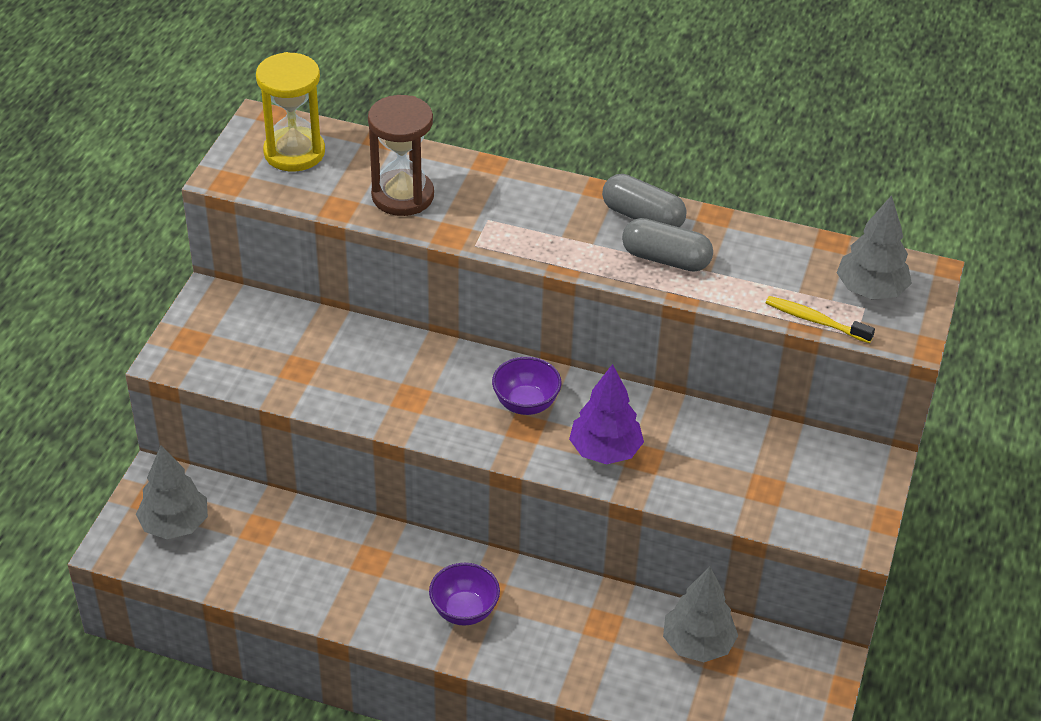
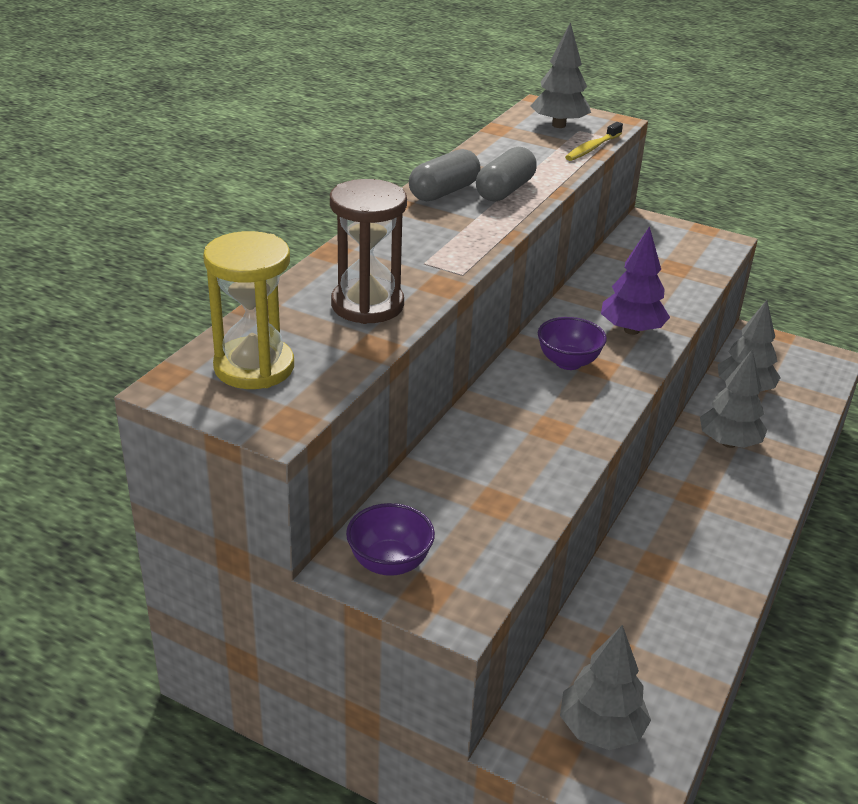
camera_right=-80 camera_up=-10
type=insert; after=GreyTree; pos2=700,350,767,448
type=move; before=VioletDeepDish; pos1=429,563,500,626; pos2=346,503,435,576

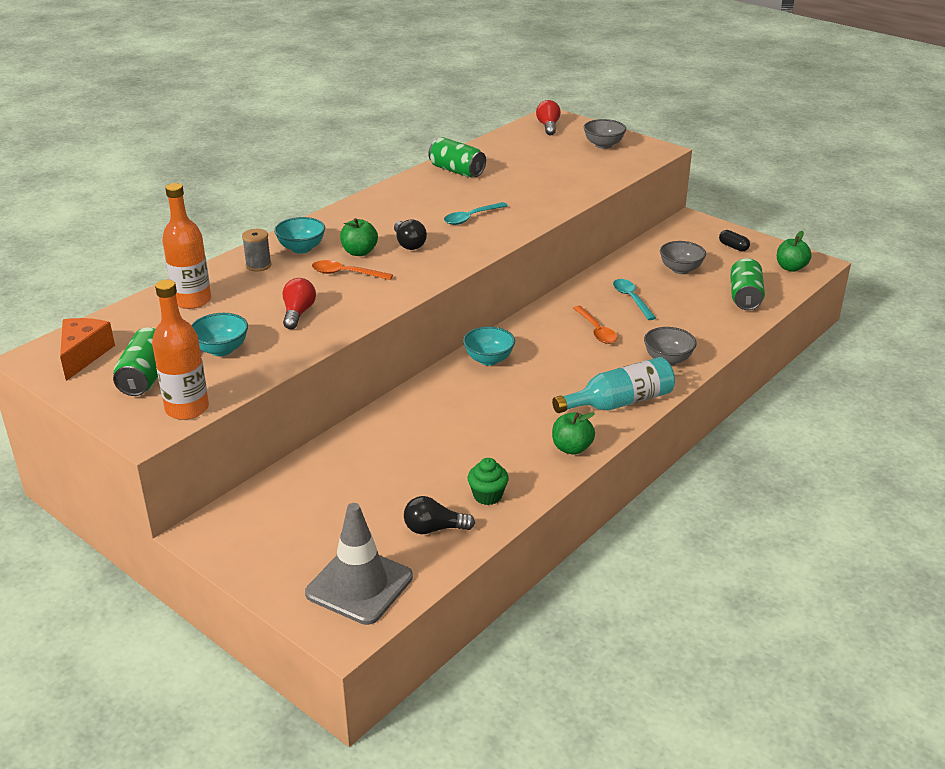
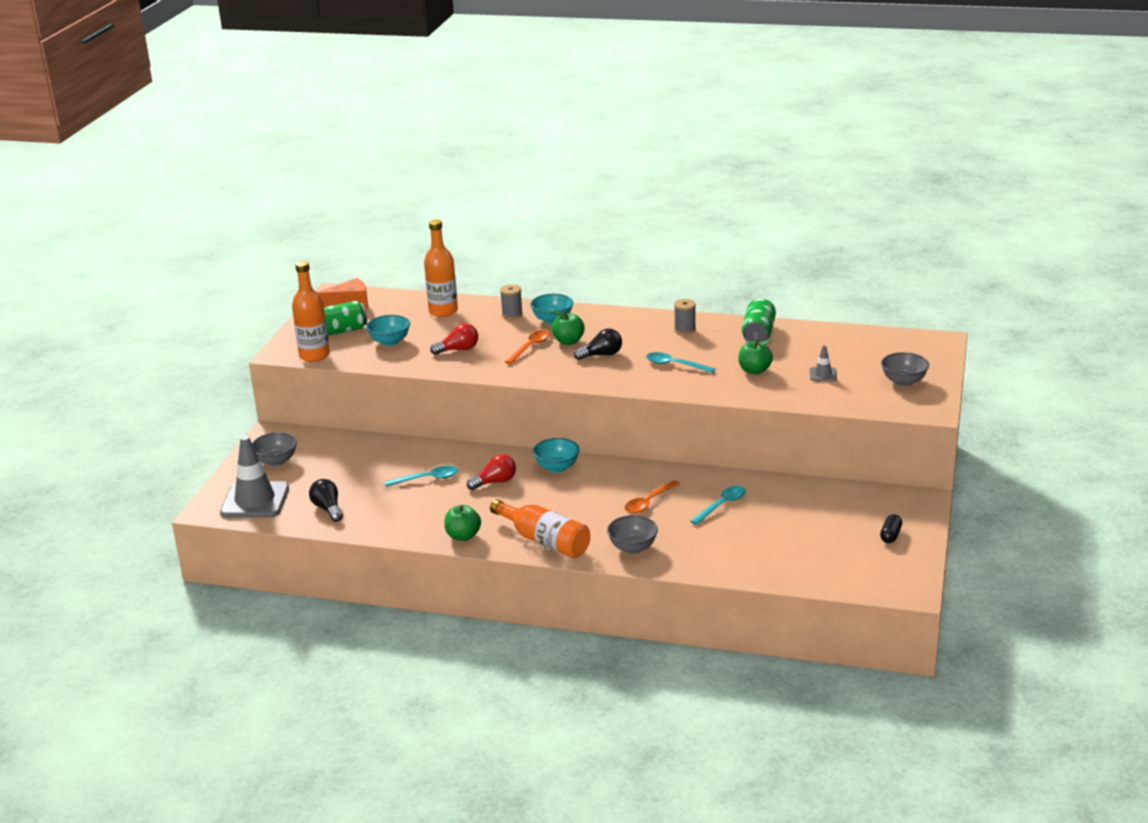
camera_right=65 camera_up=-5
type=delete; before=GreenCupcake; pos1=468,458,509,505
type=delete; before=GreenTin; pos1=730,258,765,310
type=insert; after=AquaSpoon; pos2=384,466,458,487
type=insert; after=GreyBobbin; pos2=674,299,696,335
type=insert; after=GreyRoadCone; pos2=810,345,837,381
type=move; before=RedLightBulb; pos1=536,100,561,136; pos2=467,454,516,490
type=move; before=GreyDeepDish; pos1=660,241,706,274; pos2=252,432,297,466
type=move; before=GreenApple; pos1=777,231,812,272; pos2=738,339,773,374
type=recolor; before=AquaDrinkBottle; after=BrightOrangeDrinkBottle; pos1=552,357,675,413; pos2=490,499,590,558
type=rotate; before=BrightOrangeSpoon; pos1=312,260,393,280; pos2=505,330,550,364; turn=45
type=rotate; before=EbonyLightBulb; pos1=394,219,427,250; pos2=574,328,622,360; turn=-150

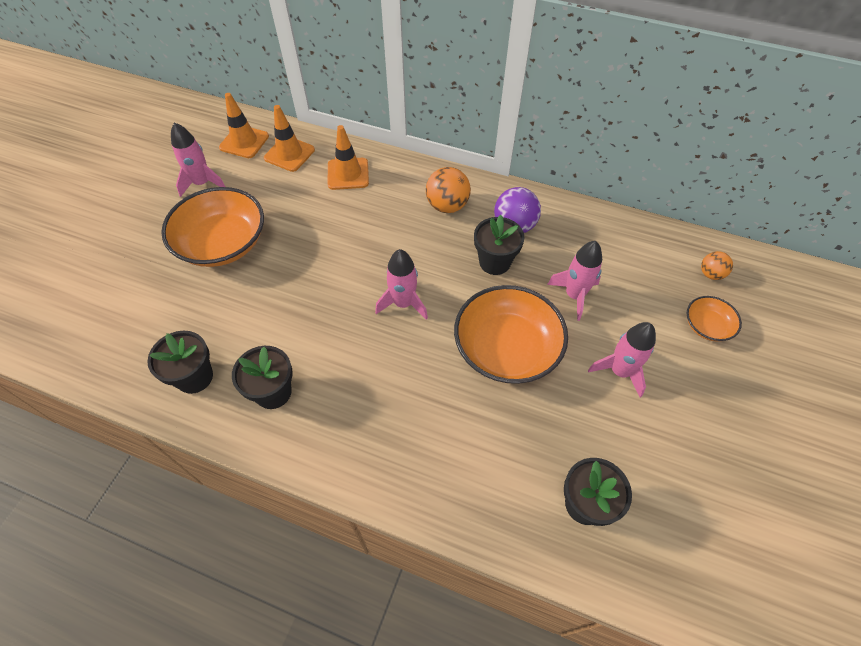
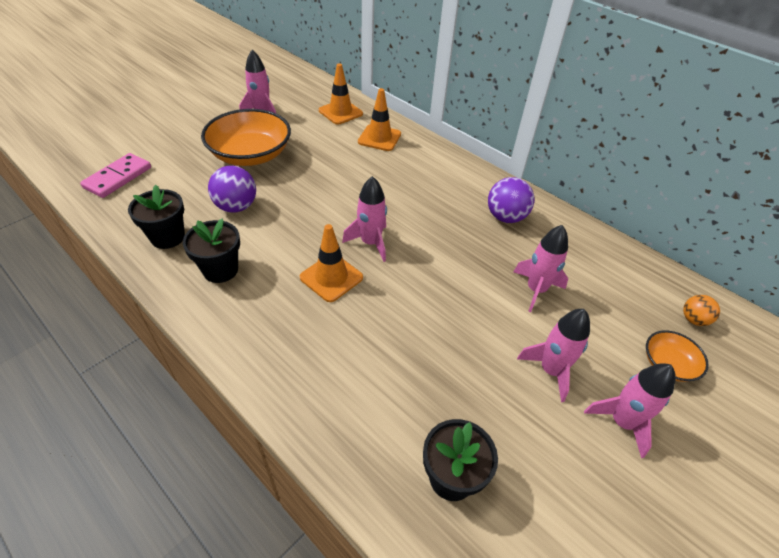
camera_right=20 camera_up=-10
type=delete; before=BrightOrangePlayBall; pos1=426,167,471,213
type=delete; before=BrightOrangeDeepDish; pos1=454,285,568,384
type=delete; before=EbonyPottedPlant; pos1=474,215,525,275
type=insert; after=RosePinkDomino; pos2=80,153,151,198
type=insert; after=VioletPlayBall; pos2=208,166,256,212
type=insert; after=RosePinkSpaceship; pos2=584,363,676,458
type=move; before=BrightOrangeRoadCone; pos1=219,93,269,158; pos2=300,224,363,302

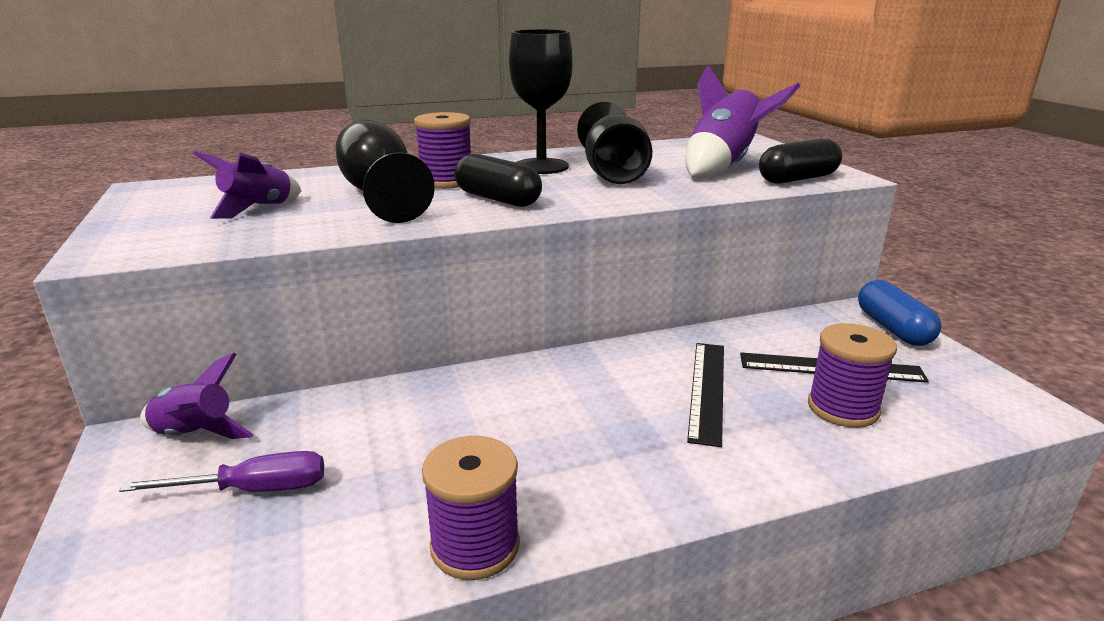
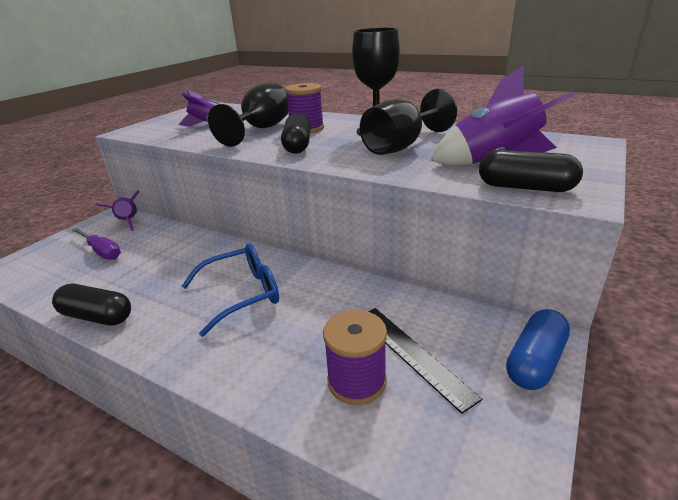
camera_right=50 camera_up=5
type=delete; before=EbonyMeasuringStick; pos1=687,343,724,447
type=insert; after=RoyalBlueGlasses; pos2=182,244,279,337
type=replace; before=VioletBobbin; after=EbonyPill; pos1=422,436,520,580; pos2=52,284,131,325

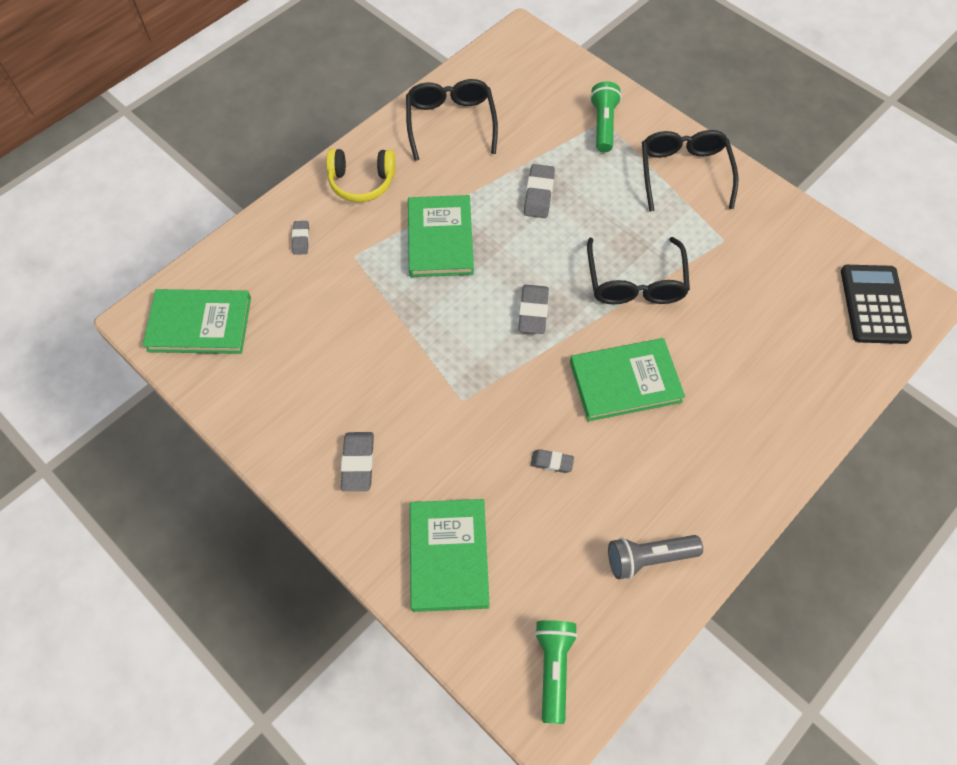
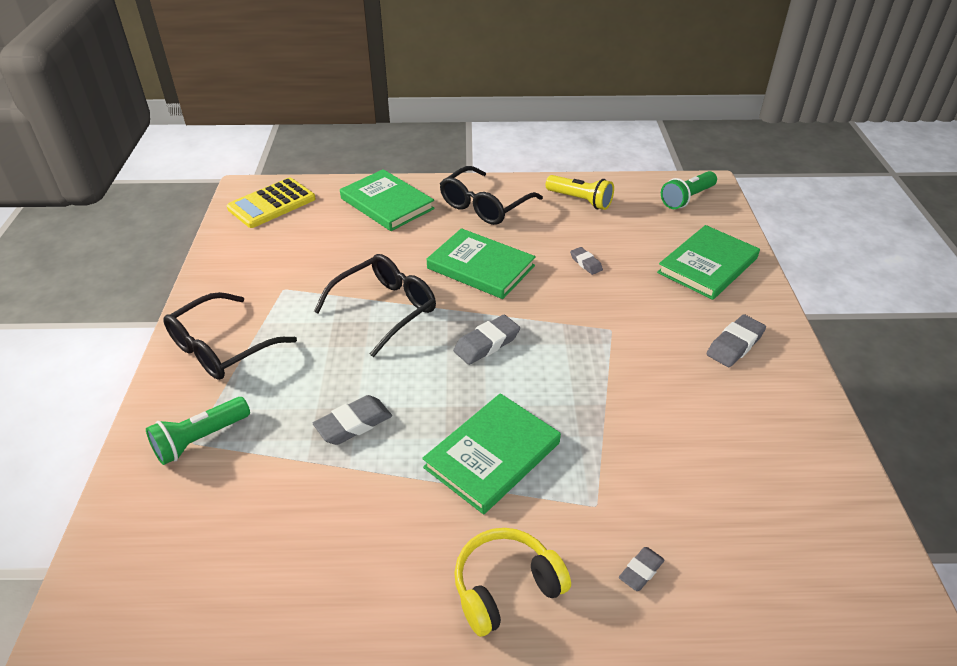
camera_right=-135 camera_up=-20
type=move; before=GreenHardback; pos1=143,289,251,354; pos2=340,169,435,231
type=move; before=EbonyGlasses; pos1=406,79,498,161; pos2=440,166,543,225
type=recolor; before=GreyTorch; after=BrightYellowTorch; pos1=608,535,703,579; pos2=546,175,614,210
type=recolor; before=EbonyPocketCalculator; after=BrightYellowPocketCalculator; pos1=841,265,912,344; pos2=227,178,315,228
type=rotate; before=BrightYellowHeadphones; pos1=326,149,396,202; pos2=454,528,571,637; turn=-75

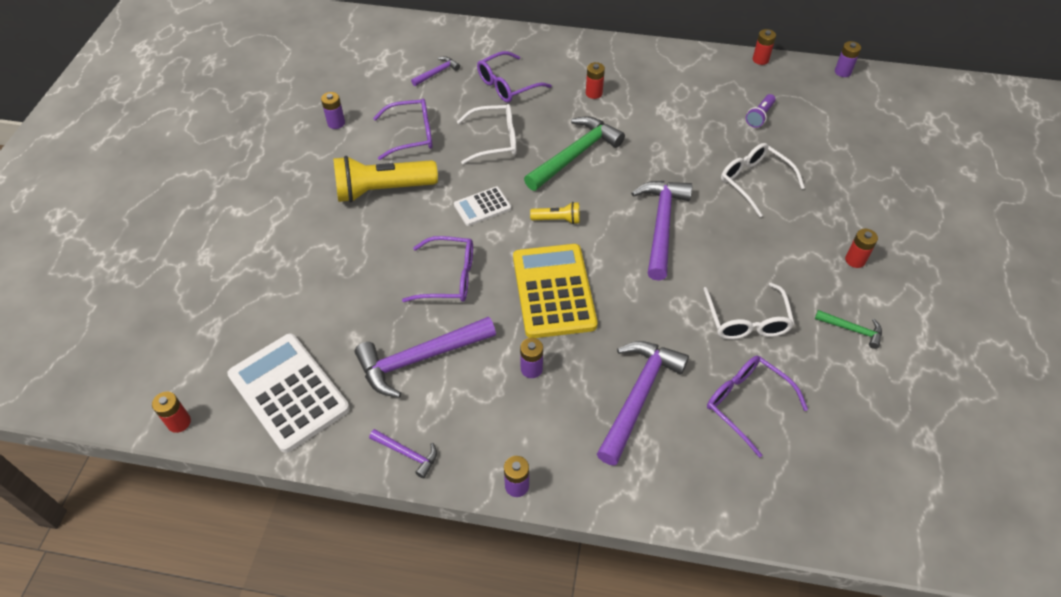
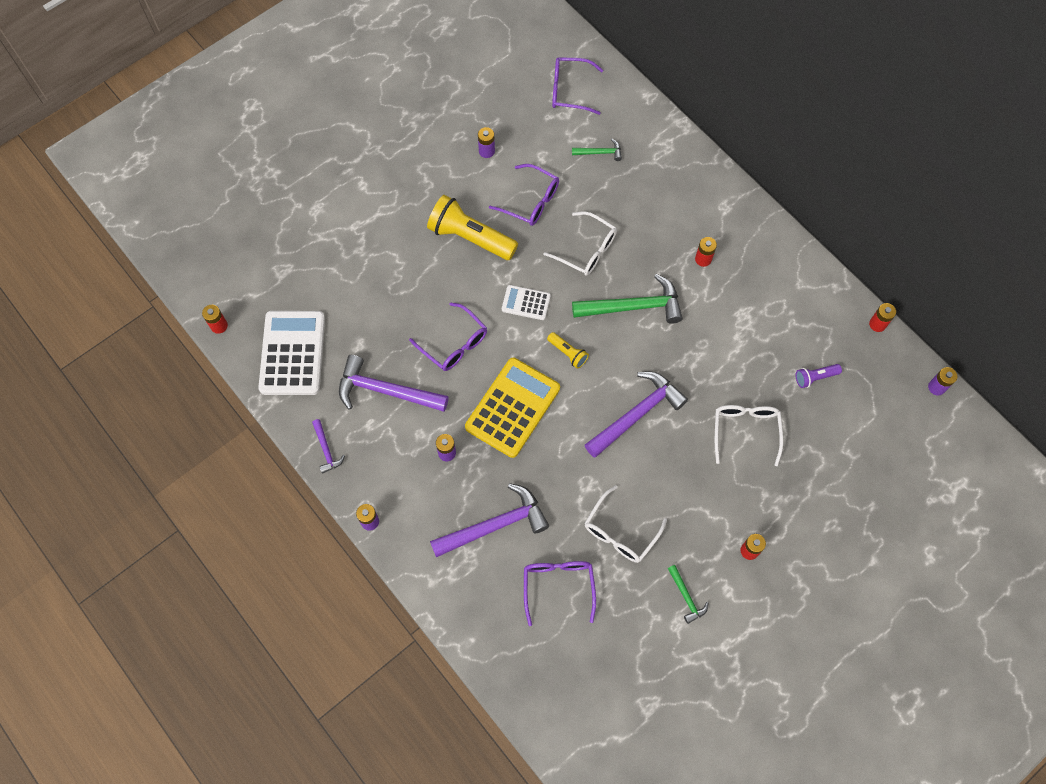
camera_right=40 camera_up=15
type=move; before=VioletGlasses; pos1=477,51,552,103; pos2=552,57,603,115
type=recolor; before=VioletClawHammer; after=GreenClawHammer; pos1=411,56,460,86; pos2=572,139,622,161

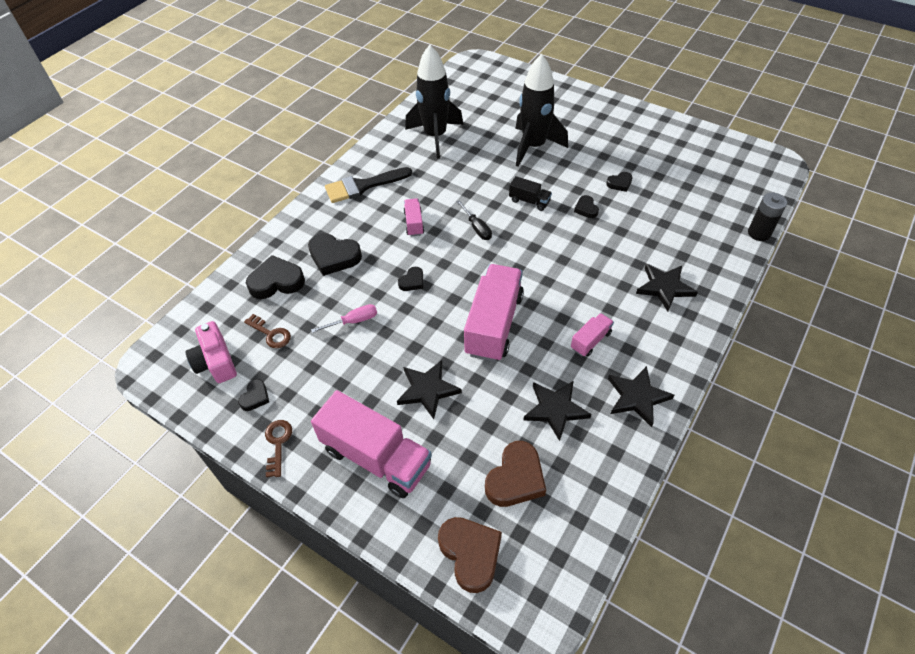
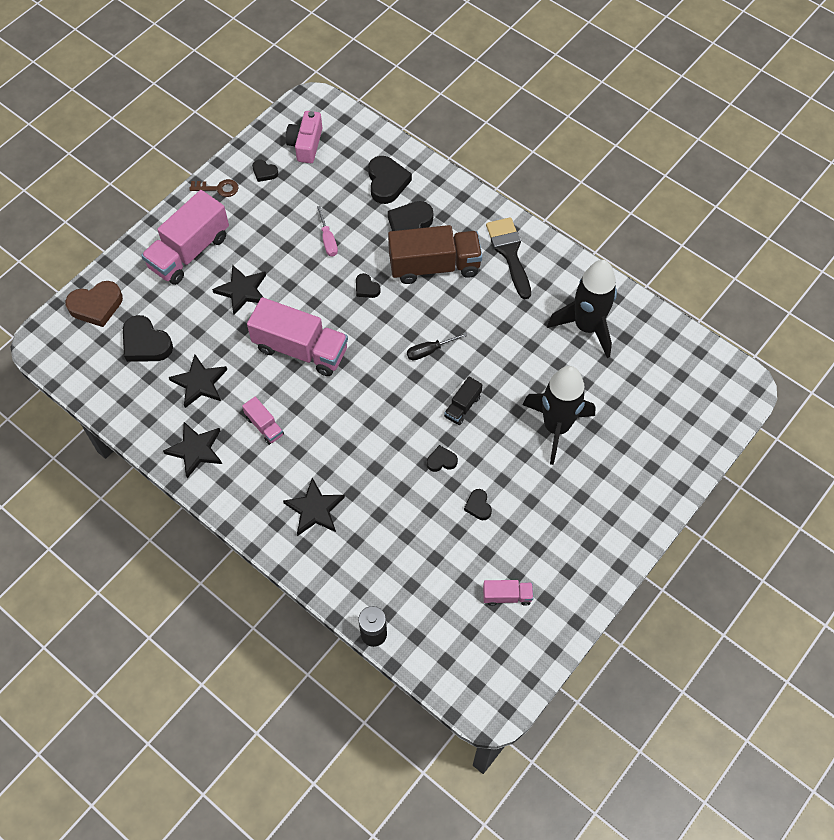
camera_right=95 camera_up=10
type=delete; before=DarkBrownKey; pos1=244,314,291,348
type=insert; after=DarkBrownToyTruck; pos2=388,225,482,284
type=move; before=RosePinkToyTruck; pos1=404,198,424,237; pos2=483,580,533,606
type=recolor; before=DarkBrownHeartShape; after=EbonyHeartShape; pos1=485,441,546,507; pos2=123,315,173,362
type=rotate; before=RosePinkCompactCamera; pos1=185,321,237,383; pos2=286,111,322,163; turn=-60

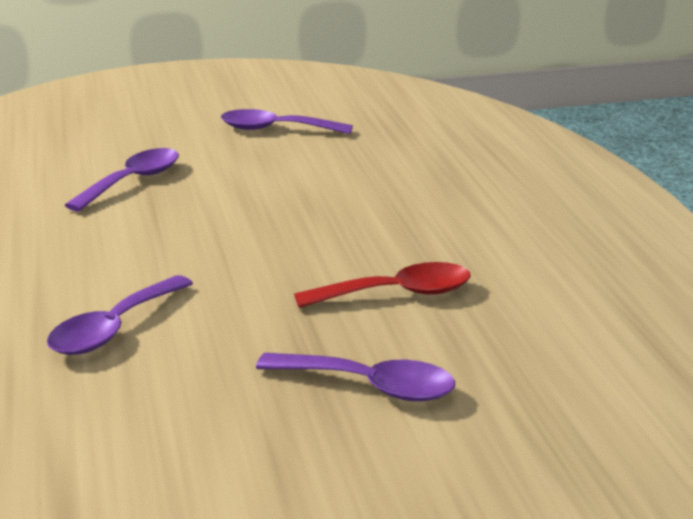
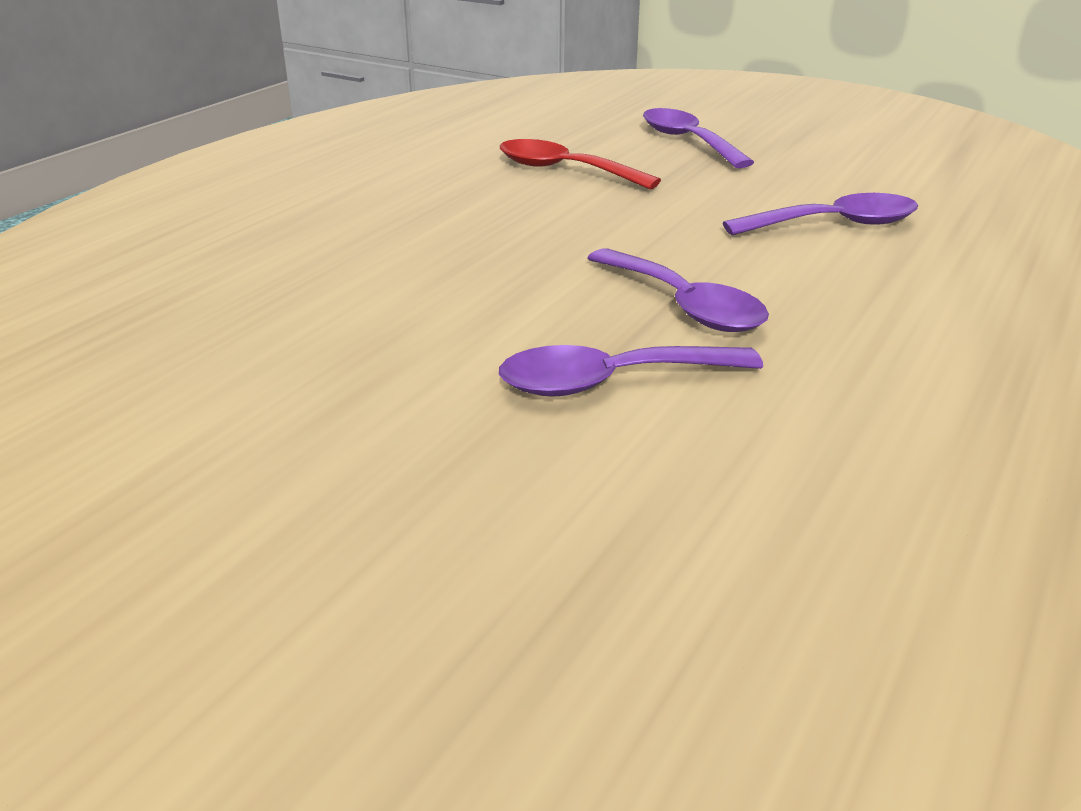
camera_right=-135 camera_up=5
type=move; before=VioletSpoon; pos1=221,109,353,134; pos2=587,249,769,332

